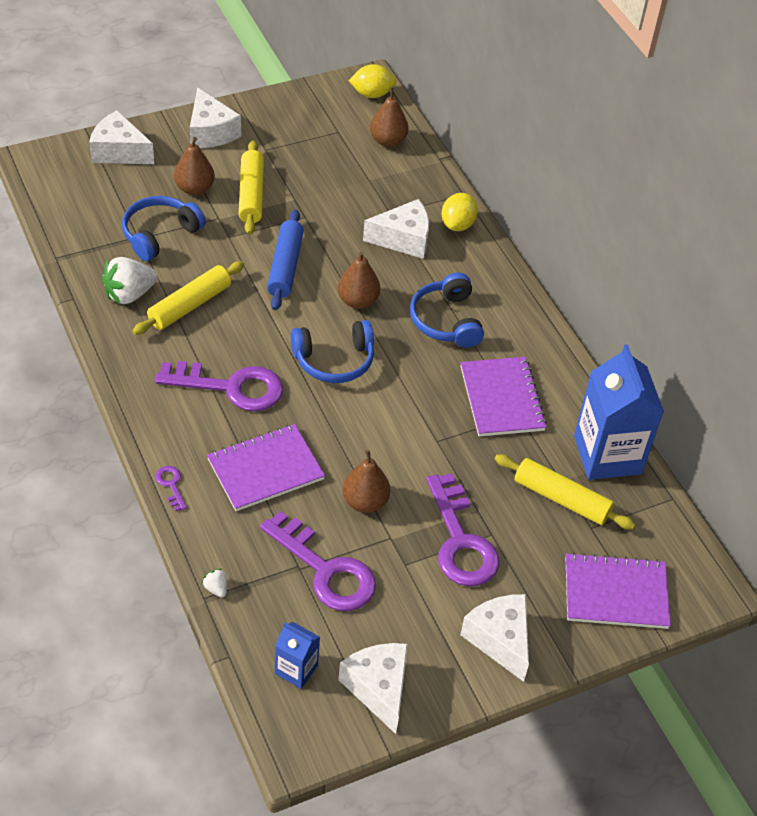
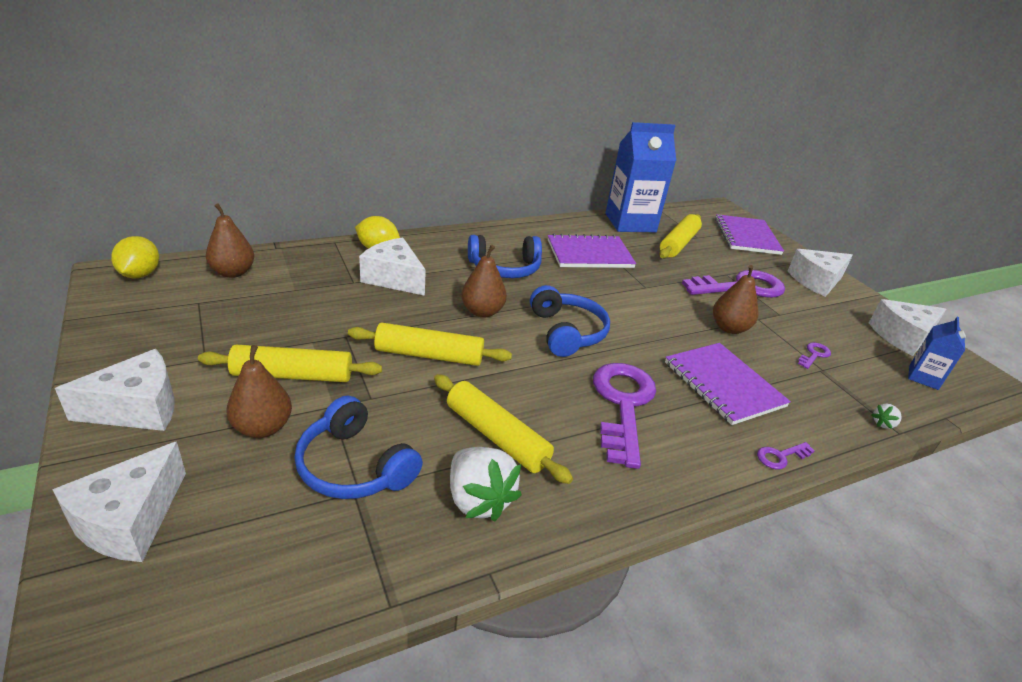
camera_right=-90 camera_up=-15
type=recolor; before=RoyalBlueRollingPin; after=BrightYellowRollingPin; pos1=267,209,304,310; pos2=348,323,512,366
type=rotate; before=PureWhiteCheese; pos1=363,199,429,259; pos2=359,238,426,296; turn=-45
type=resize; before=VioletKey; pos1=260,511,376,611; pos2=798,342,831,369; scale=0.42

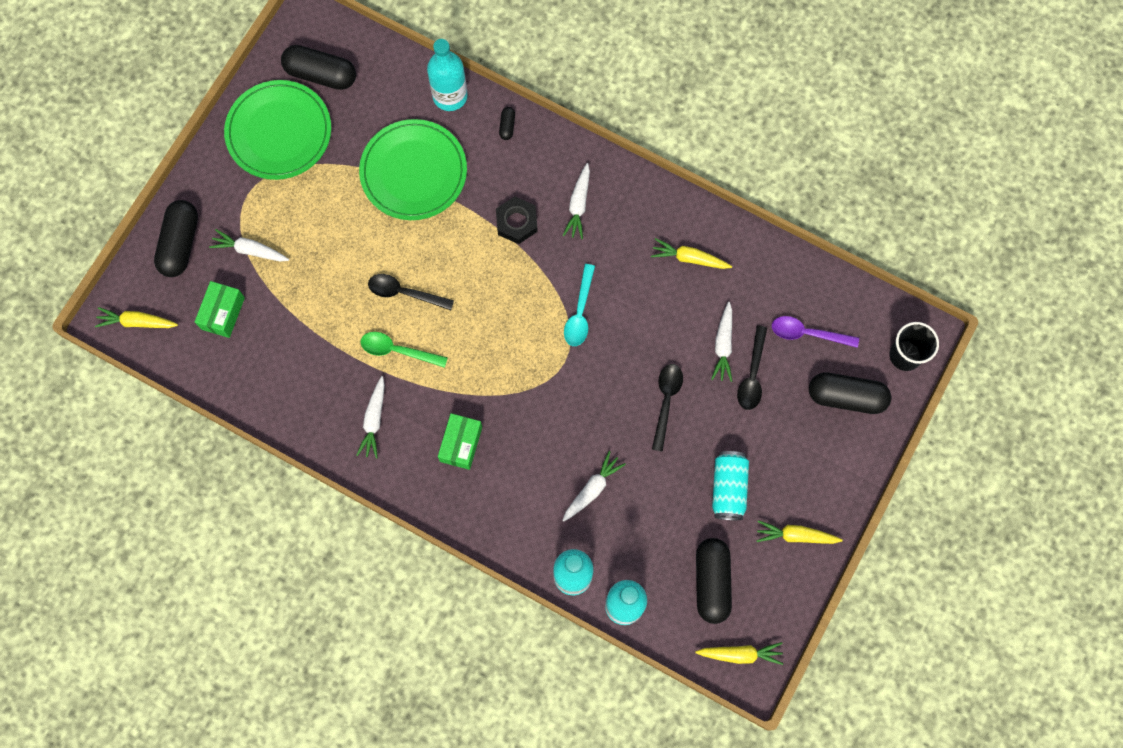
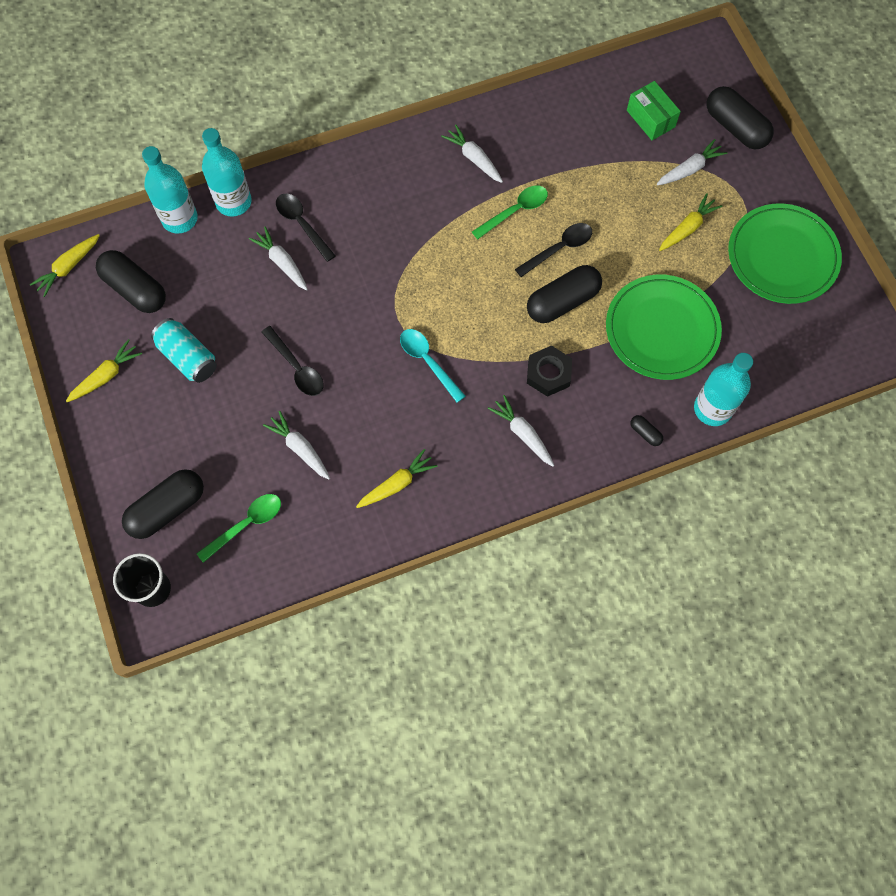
camera_right=130 camera_up=-5
type=delete; before=GreenParcel; pos1=438,413,482,470
type=move; before=BrightYellowRootVegetable; pos1=95,307,178,328; pos2=659,193,722,251
type=move; before=EbonyPill; pos1=281,45,356,90; pos2=527,265,602,323
type=move; before=EbonySpoon; pos1=737,326,767,410; pos2=276,194,336,262
type=recolor; before=VioletSpoon; after=GreenSpoon; pos1=772,316,859,348; pos2=196,494,281,563
type=rotate; before=PureWhiteRootVegetable; pos1=562,451,626,522; pos2=249,227,308,291; turn=150

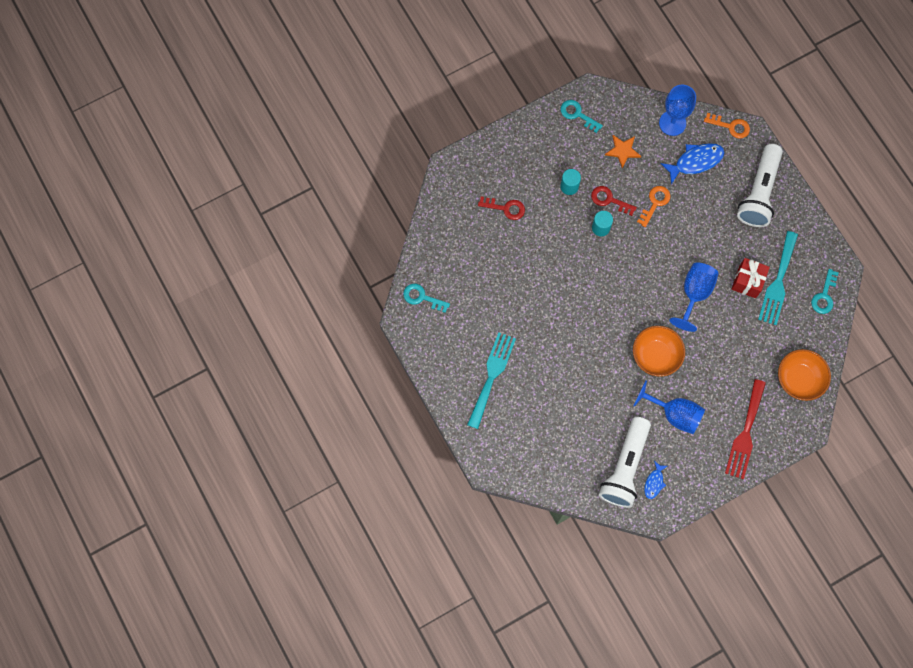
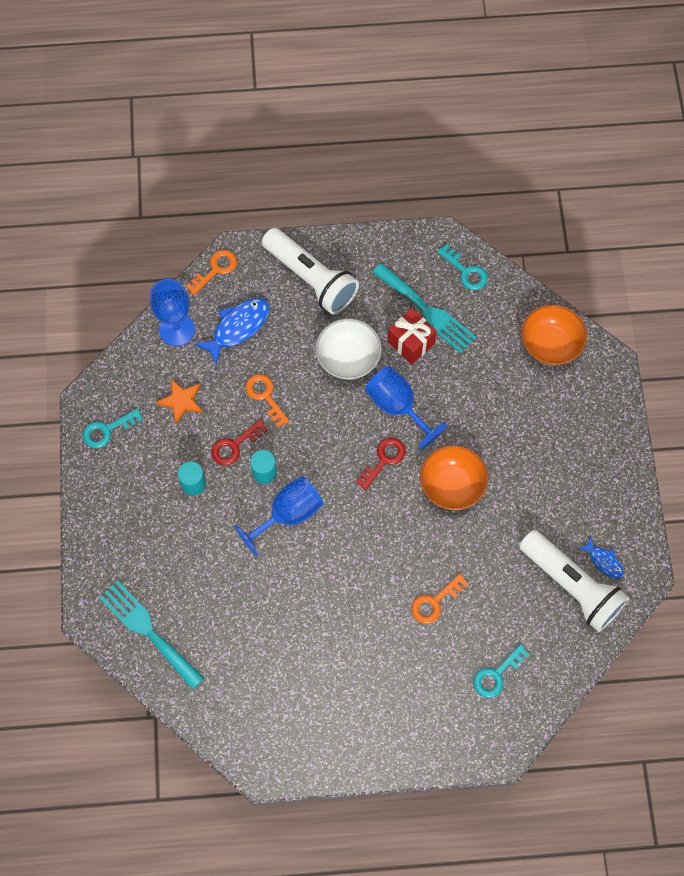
camera_right=-65 camera_up=-5
type=delete; before=RedTableFork; pos1=725,379,766,479
type=insert; after=PureWhiteDeepDish; pos2=315,319,382,380
type=insert; after=BrightOrangeKey; pos2=411,574,469,624
type=move; before=AquaKey; pos1=403,284,450,313; pos2=473,644,530,698
type=move; before=AquaTableFork; pos1=467,332,516,429; pos2=99,580,204,690
type=move; before=RedKey; pos1=478,196,525,220; pos2=356,438,406,490
type=move; before=RoyalBlueChalice; pos1=634,380,705,434; pos2=234,476,324,556
type=rotate; before=RoyalBlueFishFigure; pos1=660,143,724,185; pos2=194,298,269,364; turn=45

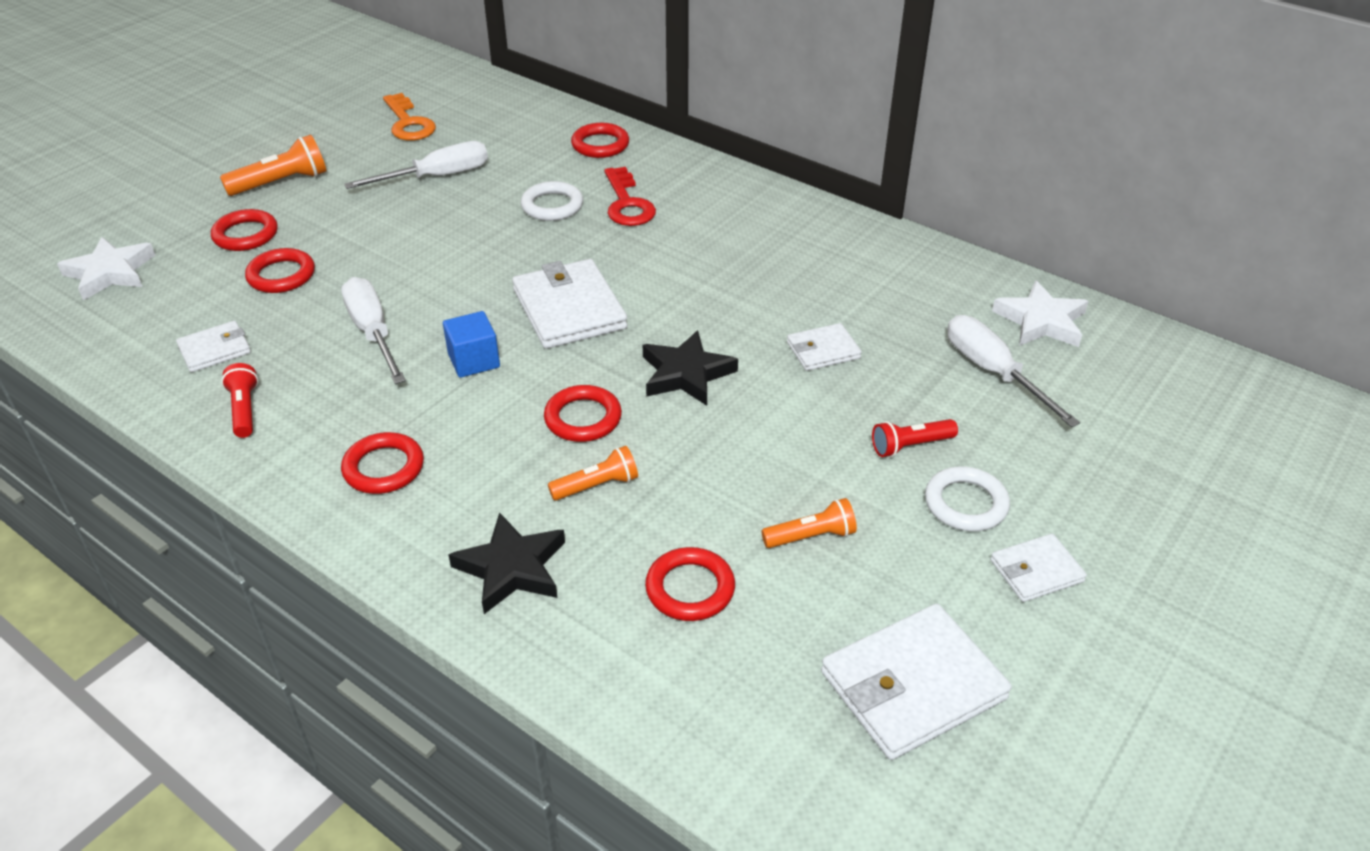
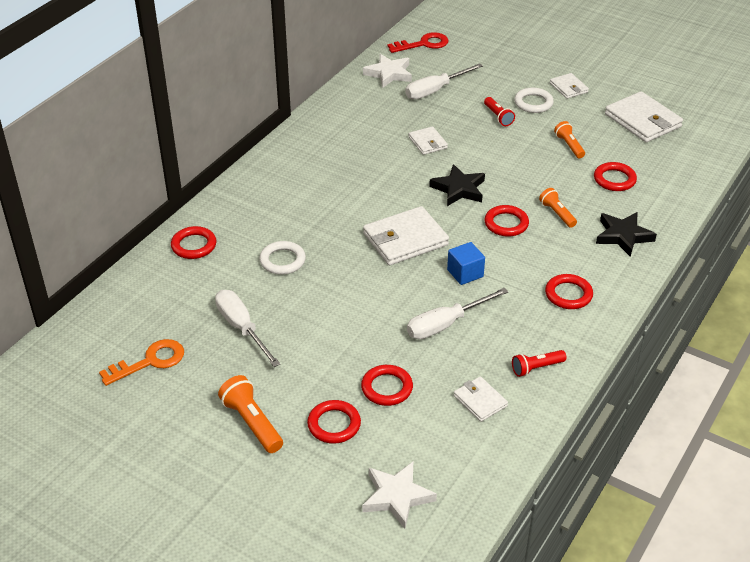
camera_right=-95 camera_up=0
type=move; before=RedKey; pos1=605,167,656,226; pos2=388,32,448,53

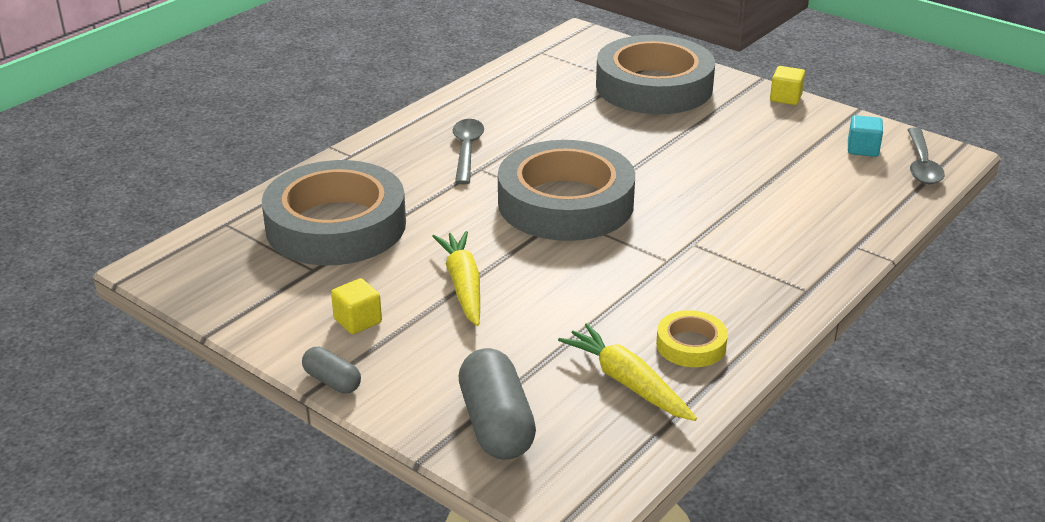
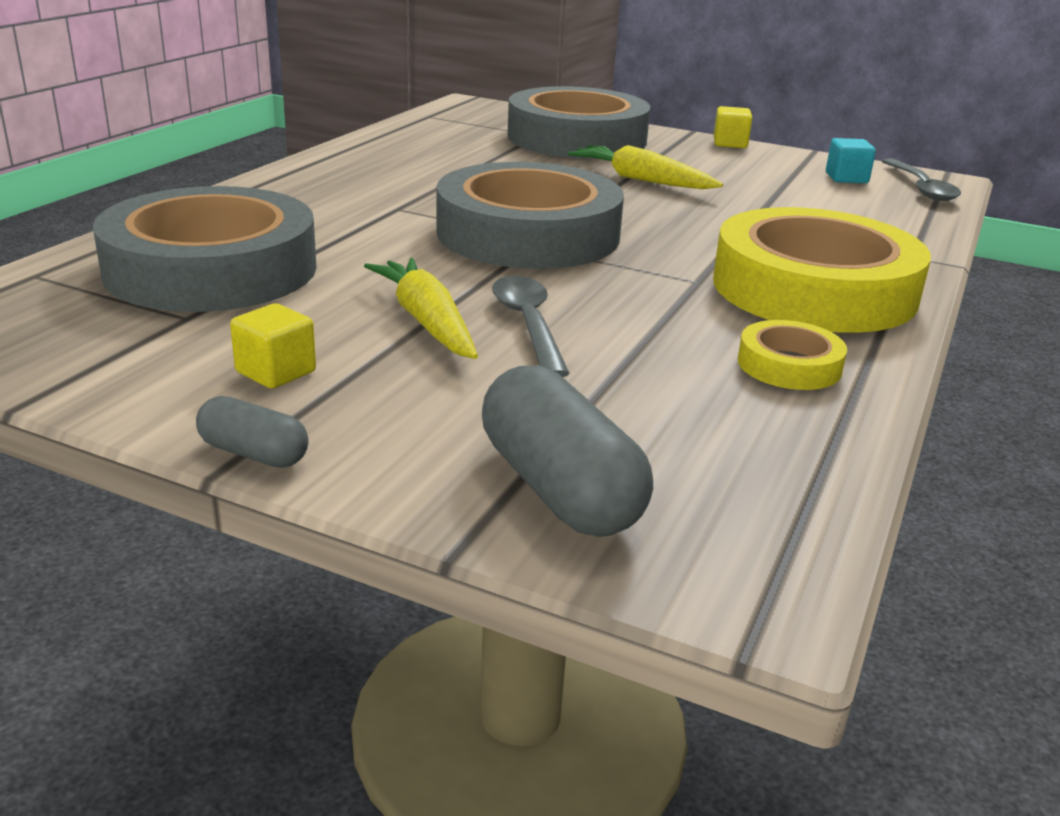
camera_right=-15 camera_up=-5
type=insert; after=BrightYellowStickyTape; pos2=713,207,931,333
type=move; before=GreySpoon; pos1=453,119,484,184; pos2=492,276,570,377
type=move; before=BrightYellowRootVegetable; pos1=558,323,697,421; pos2=568,145,723,189

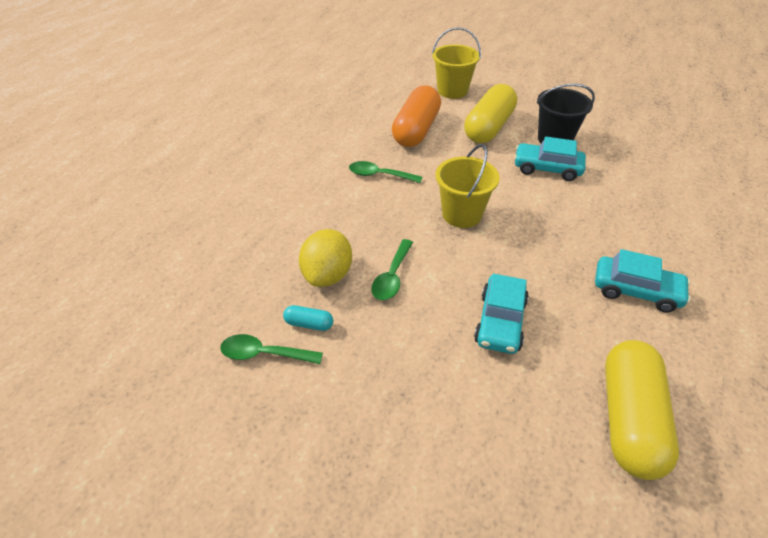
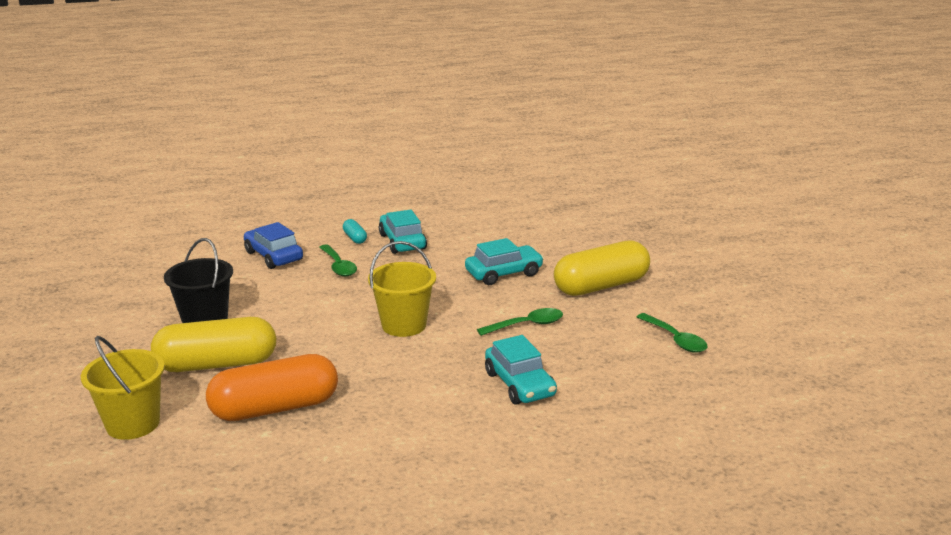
camera_right=-130 camera_up=-20
type=delete; before=BrightYellowCitrusFruit; pos1=299,229,352,287
type=insert; after=RoyalBlueCar; pos2=244,222,303,269
type=move; before=AquaPill; pos1=283,305,333,331; pos2=343,219,367,244
type=move; before=GreenSpoon; pos1=349,161,422,183; pos2=319,244,357,277
type=move; before=AquaCar; pos1=514,137,586,181; pos2=485,335,557,405
type=move; before=BrightYellowPill; pos1=605,340,679,480; pos2=554,240,650,296

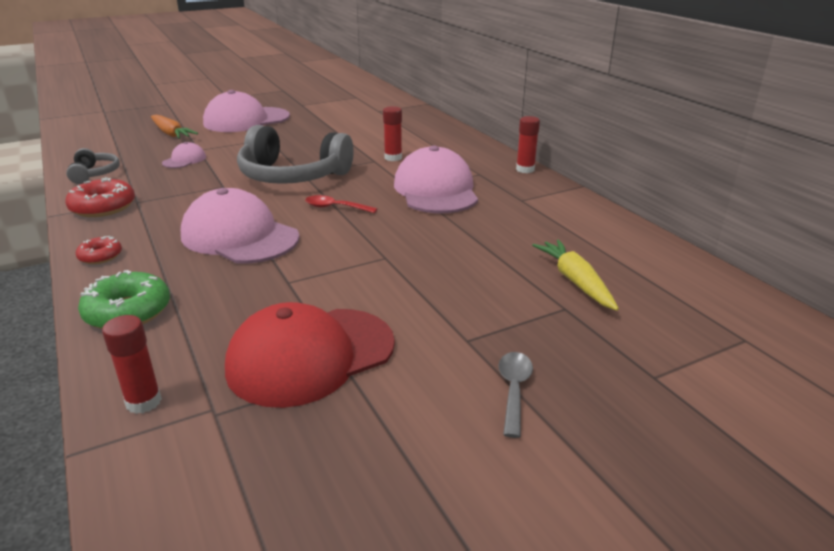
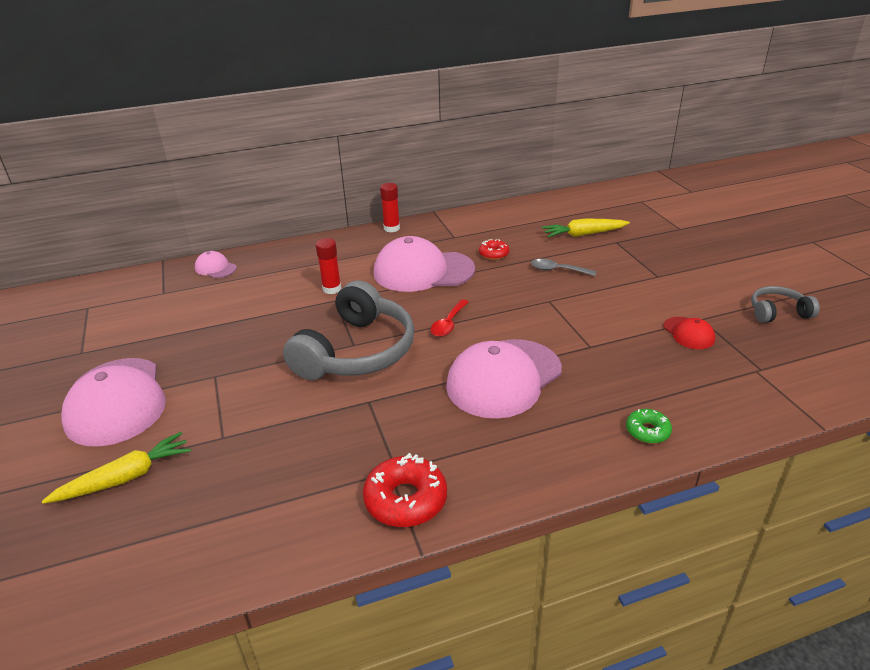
camera_right=-80 camera_up=5
type=delete; before=RedGlueStick; pos1=102,315,162,414
type=move; before=GreyHeadphones; pos1=66,148,120,184; pos2=751,286,820,323
type=move; before=RedGlazedDonut; pos1=76,236,122,264; pos2=479,239,509,260
type=move; before=RosePinkCap; pos1=162,142,206,168; pos2=195,251,237,278
type=move; before=GreySpoon; pos1=498,352,533,438; pos2=531,259,596,276
type=recolor; before=BrightOrangeRootVegetable; after=BrightYellowRootVegetable; pos1=151,115,198,139; pos2=42,432,191,504
type=resize; before=GreenGlazedDonut; pos1=78,270,170,329; pos2=626,409,672,443; scale=0.58
type=resize; before=RedCap; pos1=225,302,395,408; pos2=663,317,715,349; scale=0.46

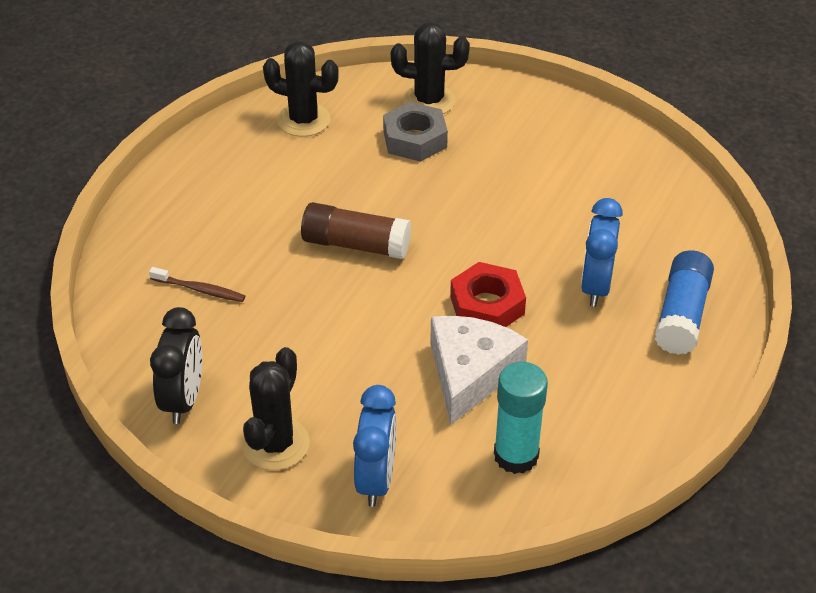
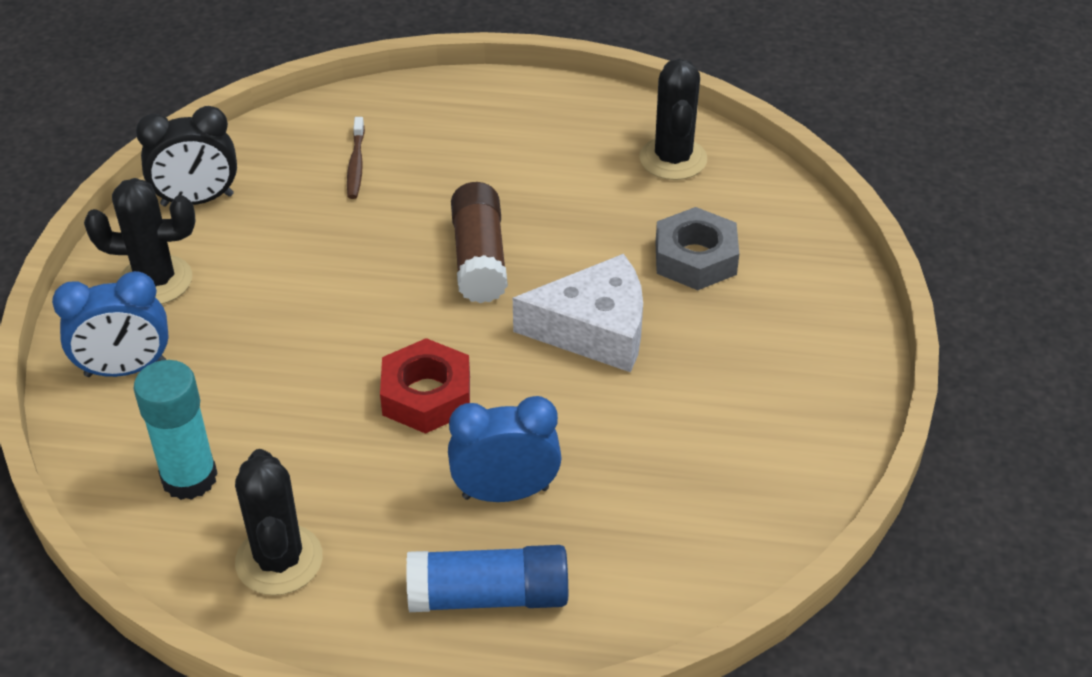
camera_right=70 camera_up=0
type=move; before=EbonyPricklyPlant; pos1=391,22,470,114; pos2=235,449,323,595
type=move; before=PureWhiteCheese; pos1=430,316,528,425; pos2=513,254,643,372

